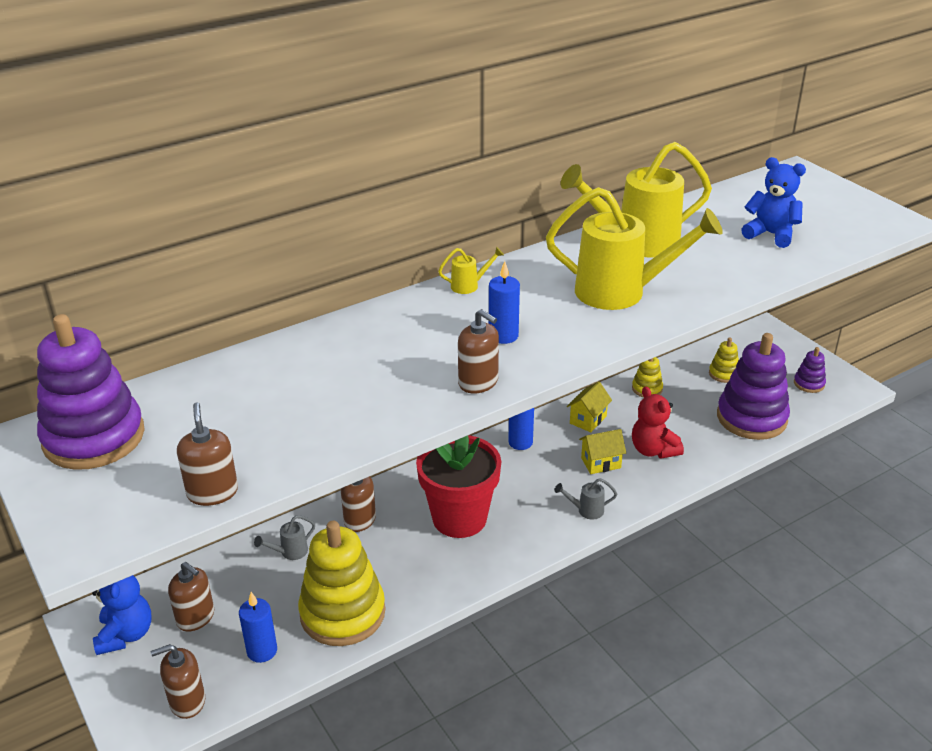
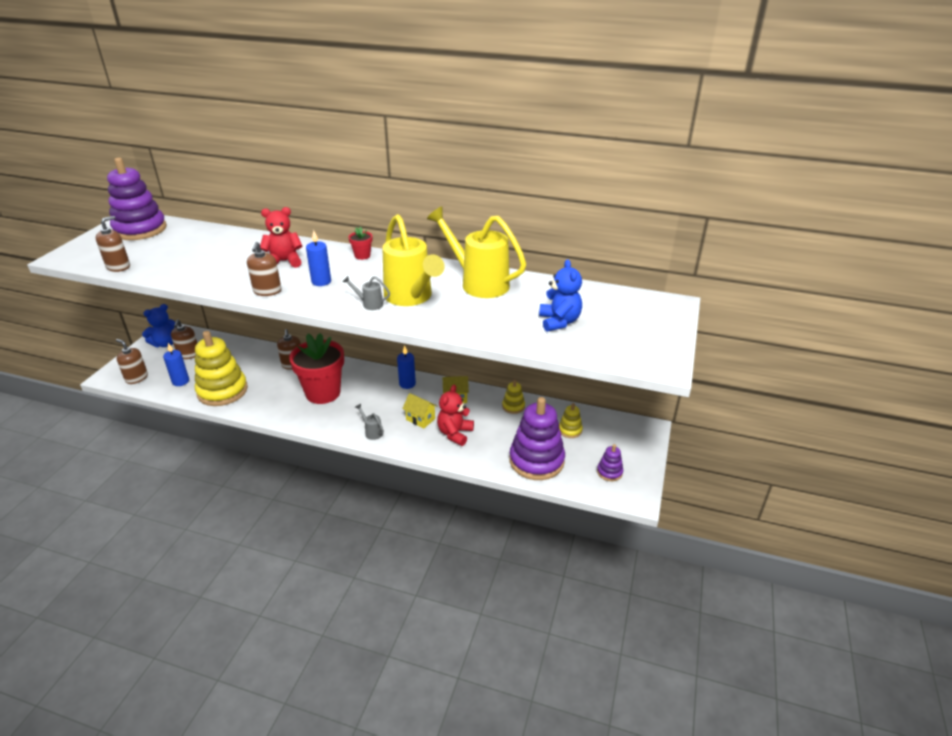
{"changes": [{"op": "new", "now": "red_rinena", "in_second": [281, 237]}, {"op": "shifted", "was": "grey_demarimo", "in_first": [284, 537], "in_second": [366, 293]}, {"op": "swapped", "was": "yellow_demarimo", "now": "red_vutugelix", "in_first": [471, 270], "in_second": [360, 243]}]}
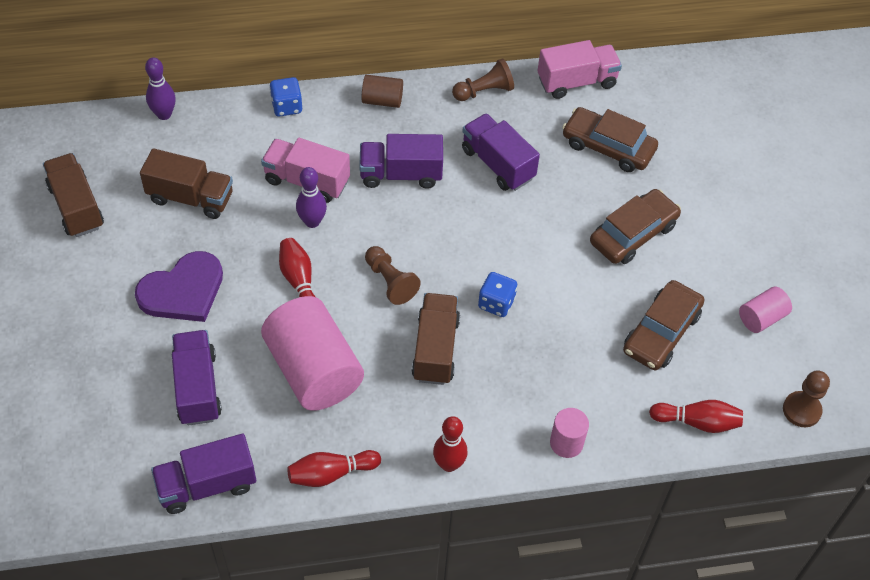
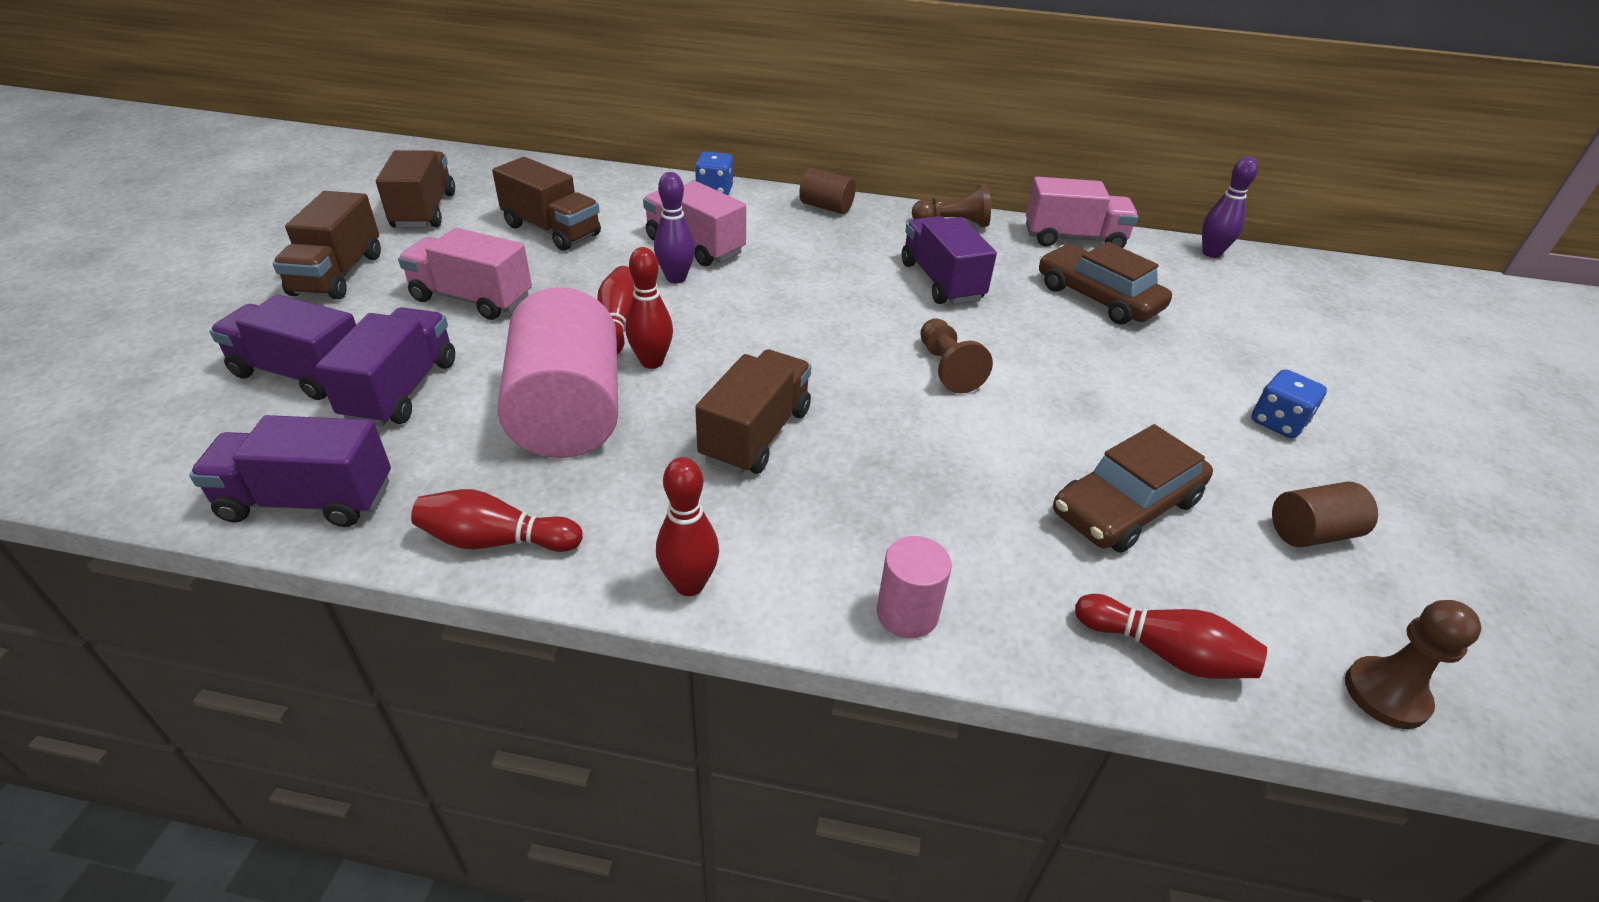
{"changes": [{"op": "shifted", "was": "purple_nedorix", "in_first": [401, 161], "in_second": [282, 347]}, {"op": "new", "now": "brown_nedorix", "in_second": [326, 245]}, {"op": "swapped", "was": "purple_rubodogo", "now": "pink_nedorix", "in_first": [179, 286], "in_second": [465, 274]}, {"op": "new", "now": "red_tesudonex", "in_second": [649, 308]}, {"op": "shifted", "was": "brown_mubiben", "in_first": [393, 275], "in_second": [956, 356]}, {"op": "shifted", "was": "purple_tesudonex", "in_first": [160, 88], "in_second": [1230, 207]}, {"op": "shifted", "was": "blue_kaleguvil", "in_first": [497, 294], "in_second": [1289, 403]}, {"op": "repainted", "was": "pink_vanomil", "now": "brown_vanomil", "in_first": [765, 310], "in_second": [1325, 514]}, {"op": "gone", "was": "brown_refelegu", "in_first": [635, 226]}]}
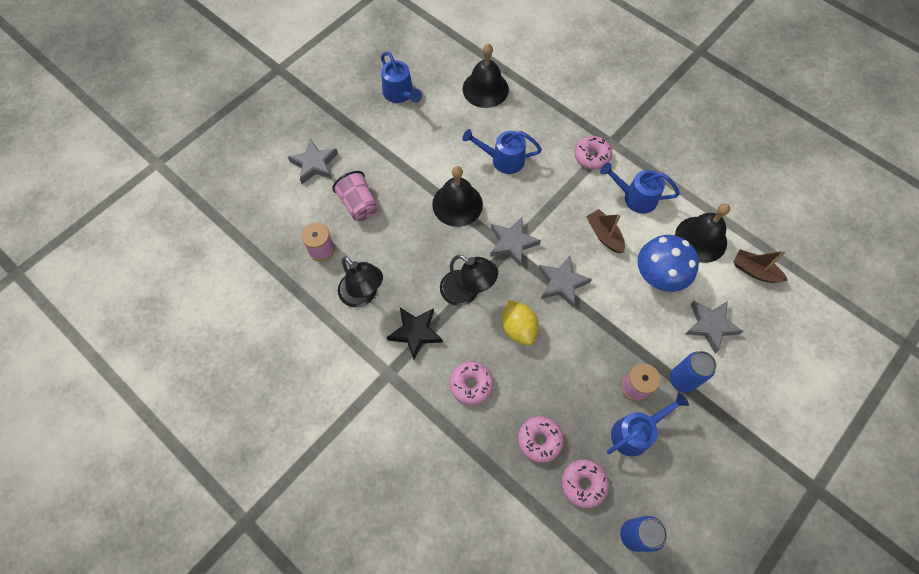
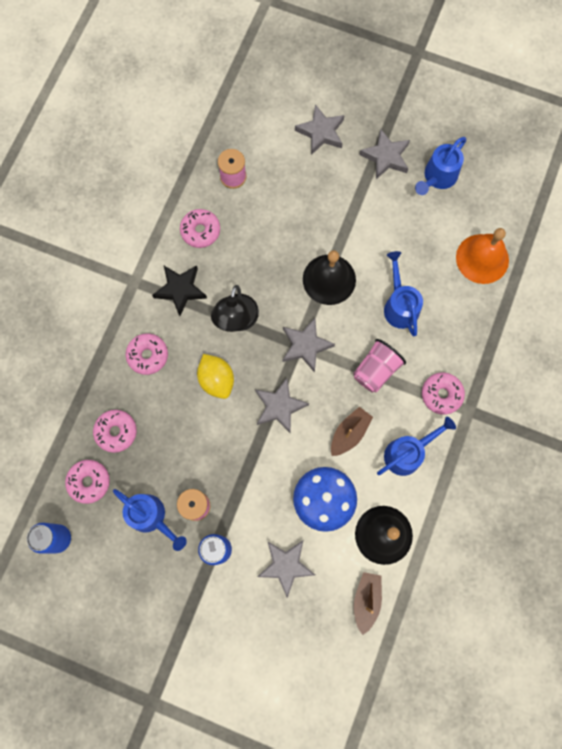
{"changes": [{"op": "swapped", "was": "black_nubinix", "now": "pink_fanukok", "in_first": [360, 282], "in_second": [200, 228]}, {"op": "rotated", "was": "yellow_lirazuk", "in_first": [520, 323], "in_second": [215, 376], "clockwise": -75}, {"op": "shifted", "was": "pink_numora", "in_first": [355, 196], "in_second": [379, 366]}, {"op": "new", "now": "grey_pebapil", "in_second": [384, 154]}, {"op": "rotated", "was": "blue_demarimo", "in_first": [640, 188], "in_second": [416, 446], "clockwise": 60}, {"op": "repainted", "was": "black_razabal", "now": "orange_razabal", "in_first": [485, 76], "in_second": [482, 256]}]}
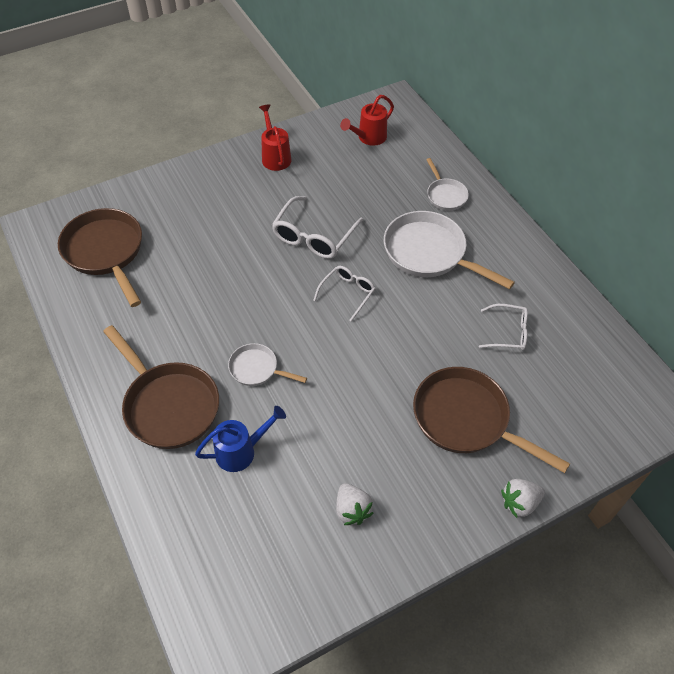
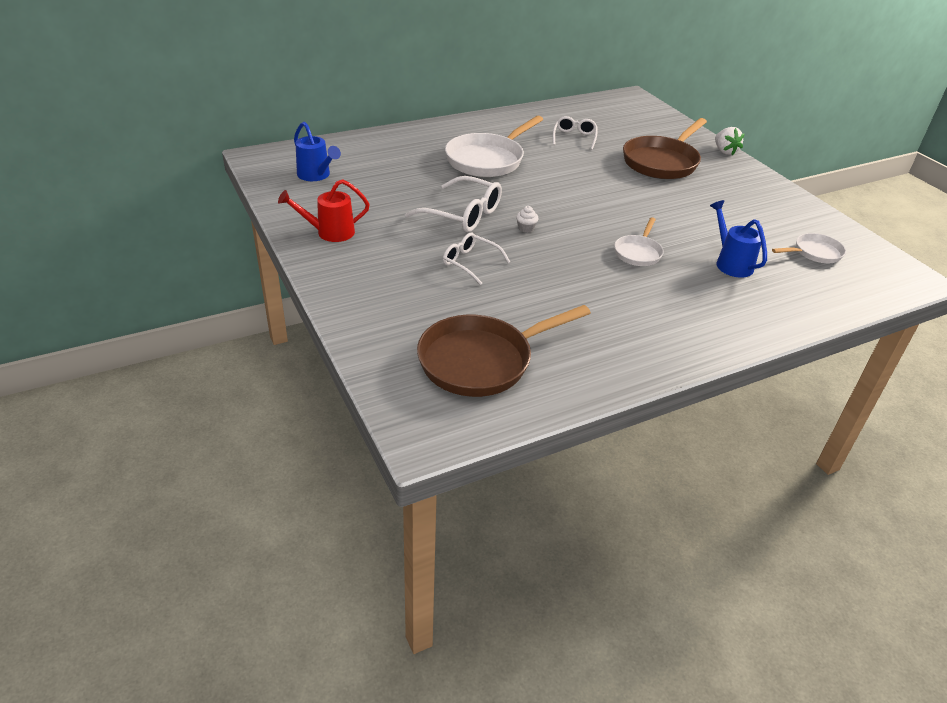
{"changes": [{"op": "repainted", "was": "red_demarimo", "now": "blue_demarimo", "in_first": [367, 120], "in_second": [317, 151]}, {"op": "shifted", "was": "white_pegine", "in_first": [344, 294], "in_second": [476, 259]}, {"op": "new", "now": "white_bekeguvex", "in_second": [527, 219]}, {"op": "shifted", "was": "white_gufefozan", "in_first": [447, 184], "in_second": [809, 248]}, {"op": "gone", "was": "brown_gufefozan", "in_first": [161, 387]}, {"op": "gone", "was": "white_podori", "in_first": [354, 504]}]}
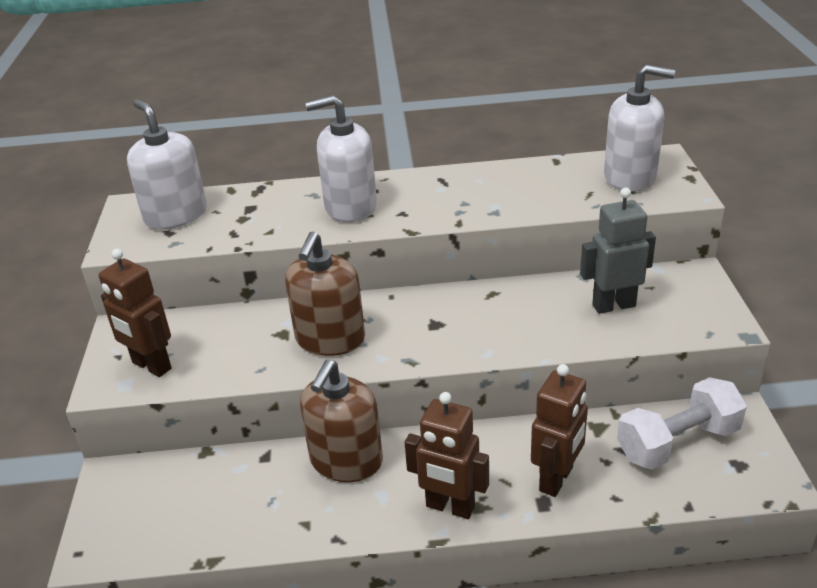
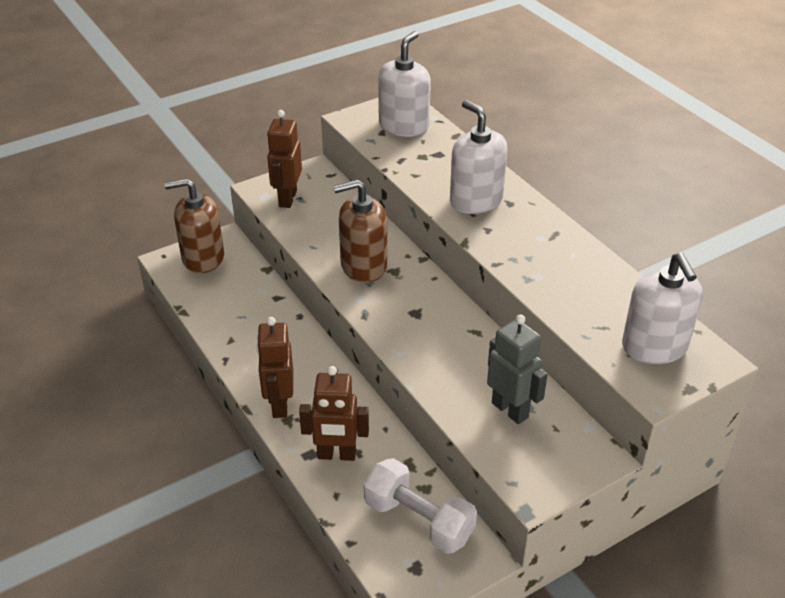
{"changes": [{"op": "shifted", "was": "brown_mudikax", "in_first": [341, 421], "in_second": [194, 225]}]}
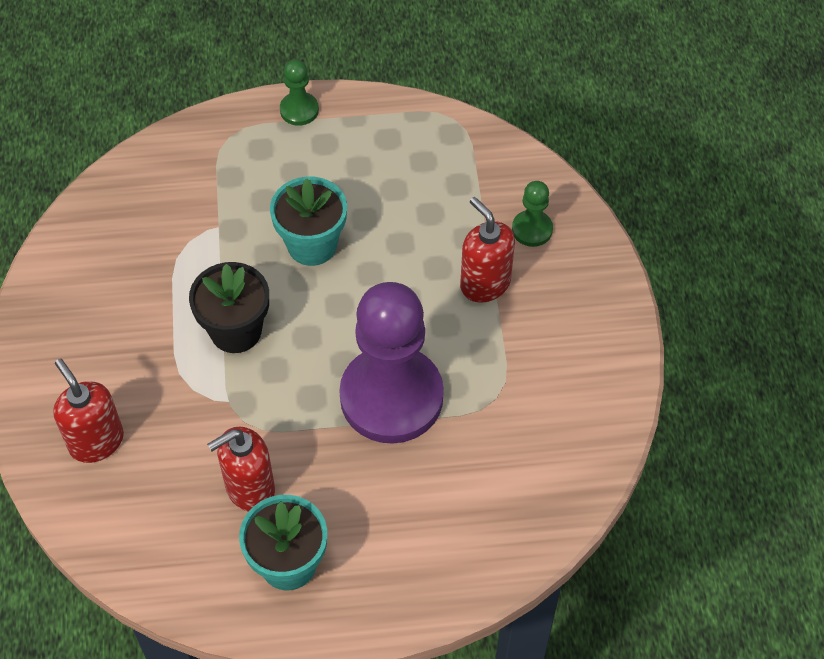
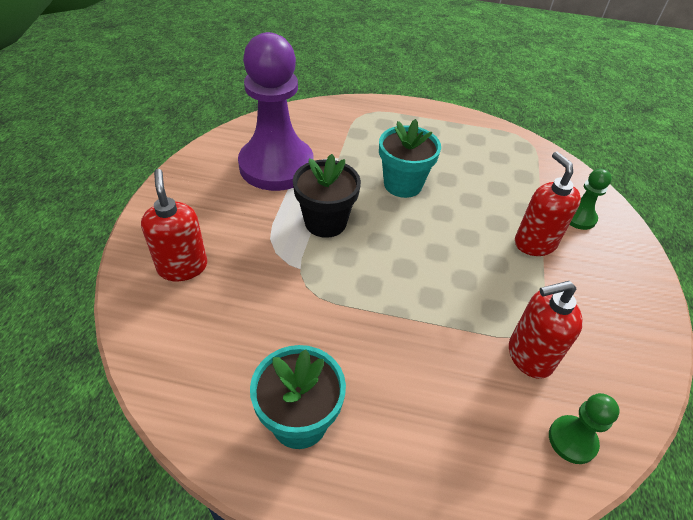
{"changes": [{"op": "shifted", "was": "purple_mubiben", "in_first": [391, 363], "in_second": [276, 111]}, {"op": "shifted", "was": "red_mudikax", "in_first": [241, 469], "in_second": [546, 330]}, {"op": "shifted", "was": "green_mubiben", "in_first": [299, 92], "in_second": [584, 428]}]}
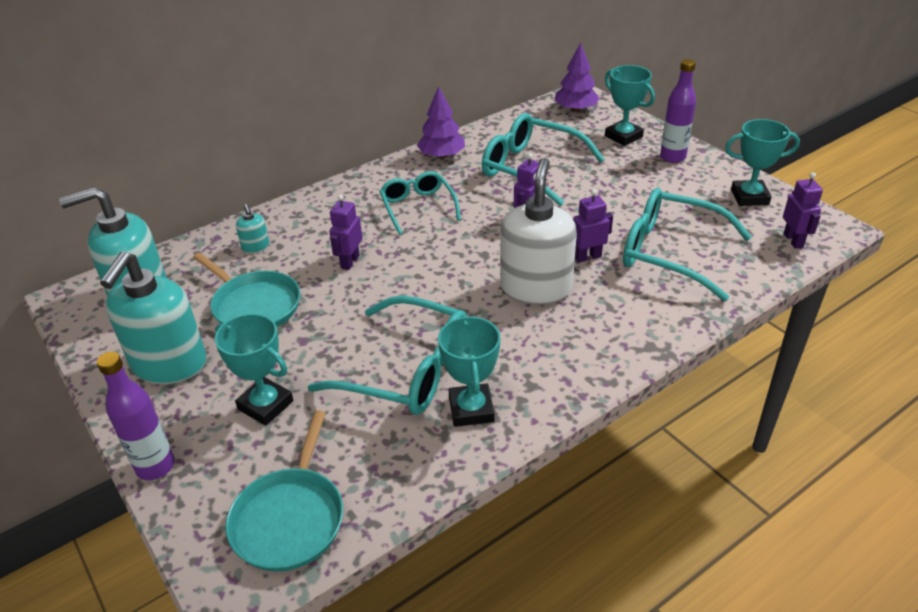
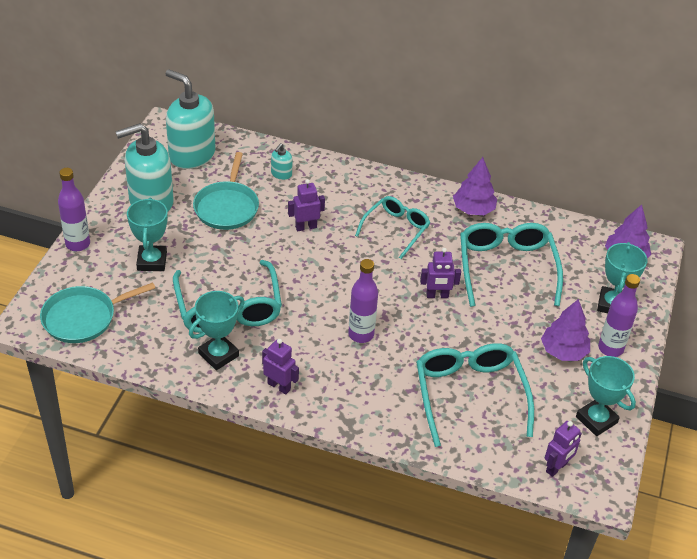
{"changes": [{"op": "shifted", "was": "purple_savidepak", "in_first": [593, 226], "in_second": [280, 366]}, {"op": "swapped", "was": "white_mudikax", "now": "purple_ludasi", "in_first": [538, 231], "in_second": [363, 301]}, {"op": "new", "now": "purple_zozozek", "in_second": [565, 330]}]}
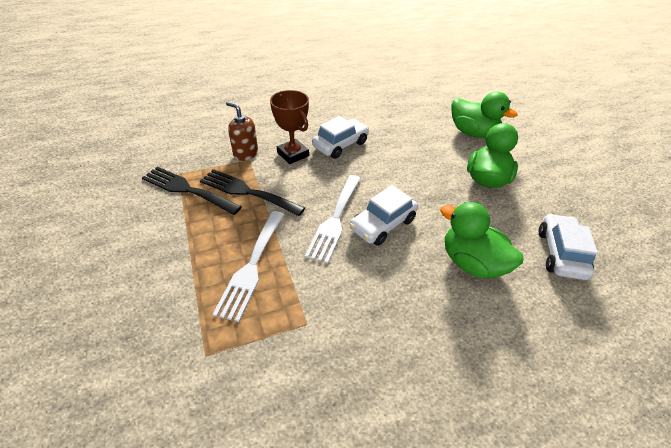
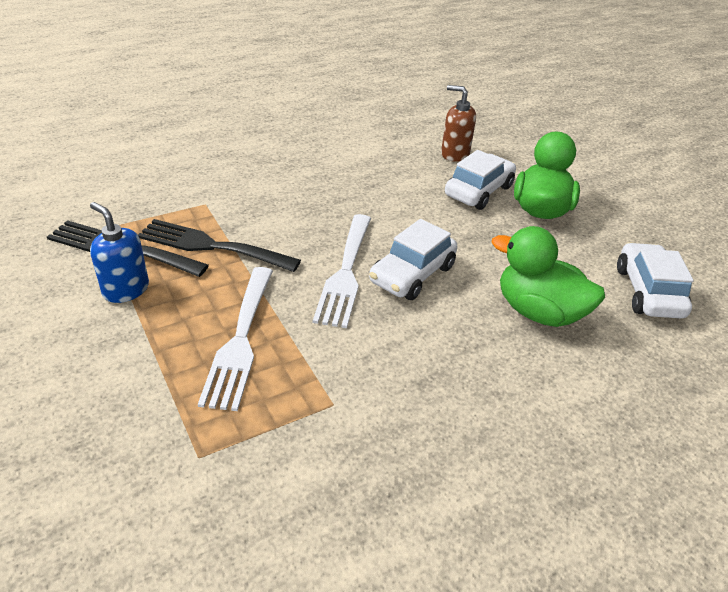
{"changes": [{"op": "new", "now": "blue_mudikax", "in_second": [119, 252]}, {"op": "shifted", "was": "brown_mudikax", "in_first": [242, 131], "in_second": [458, 123]}, {"op": "shifted", "was": "white_refelegu", "in_first": [340, 137], "in_second": [480, 180]}, {"op": "gone", "was": "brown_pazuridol", "in_first": [289, 127]}, {"op": "gone", "was": "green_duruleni", "in_first": [484, 115]}]}
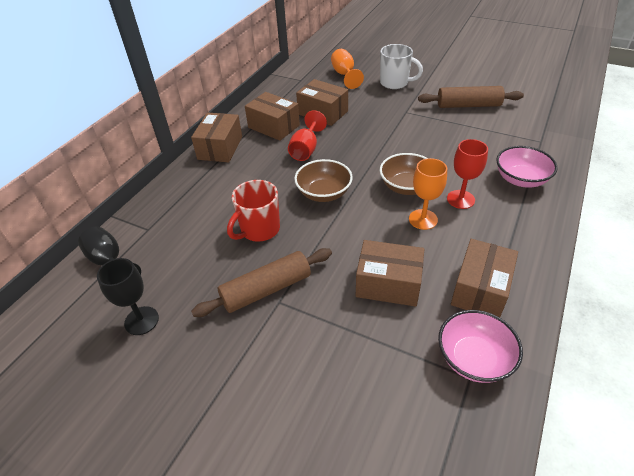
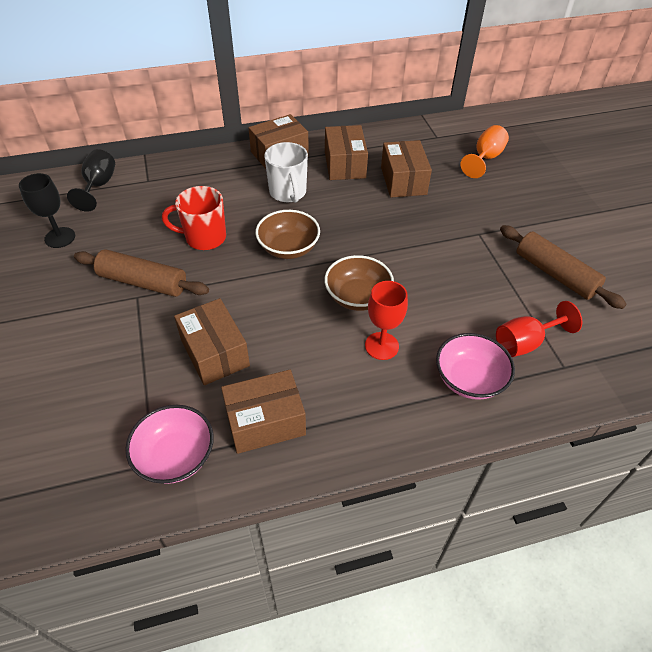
{"changes": [{"op": "shifted", "was": "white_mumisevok", "in_first": [401, 66], "in_second": [286, 172]}, {"op": "shifted", "was": "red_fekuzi", "in_first": [307, 135], "in_second": [539, 329]}, {"op": "gone", "was": "orange_fekuzi", "in_first": [428, 194]}]}
